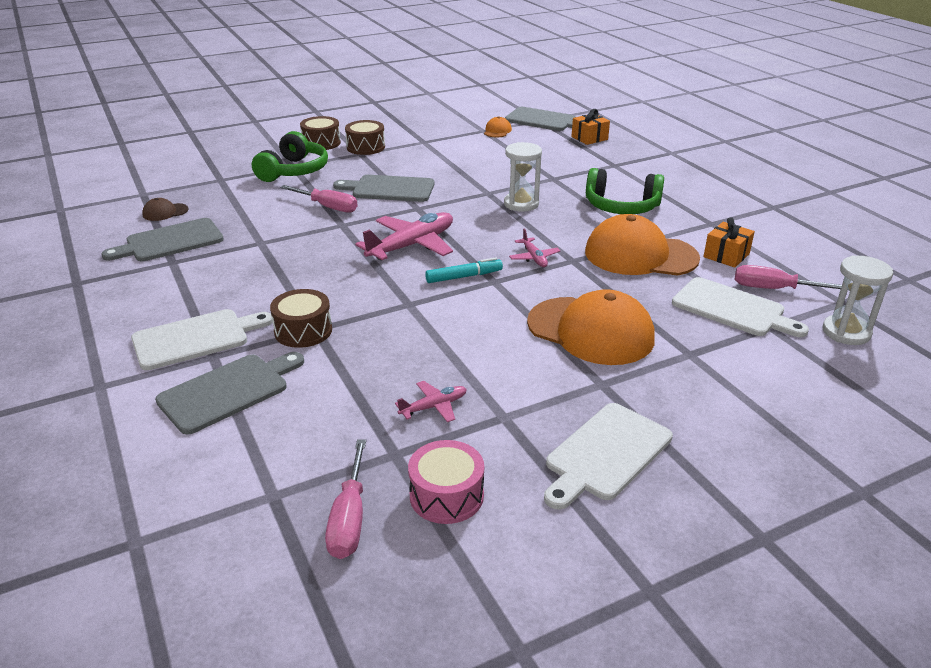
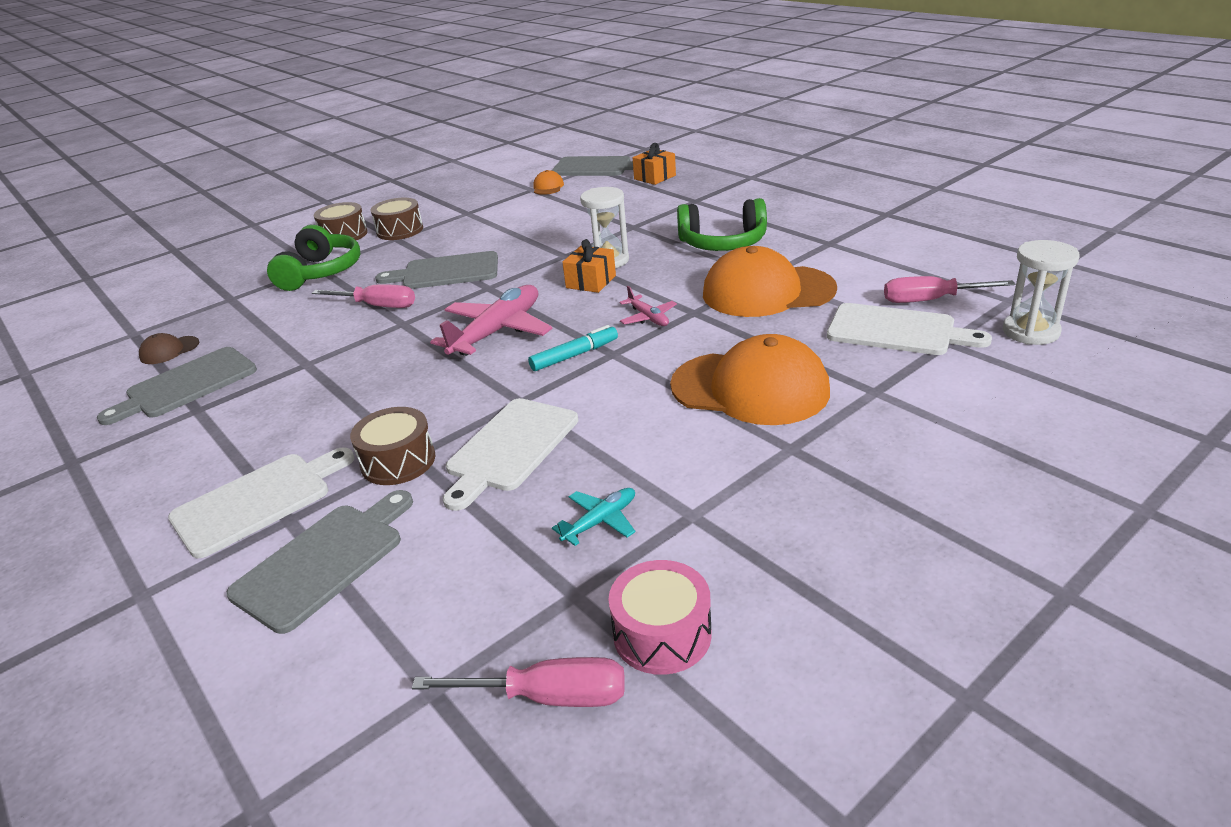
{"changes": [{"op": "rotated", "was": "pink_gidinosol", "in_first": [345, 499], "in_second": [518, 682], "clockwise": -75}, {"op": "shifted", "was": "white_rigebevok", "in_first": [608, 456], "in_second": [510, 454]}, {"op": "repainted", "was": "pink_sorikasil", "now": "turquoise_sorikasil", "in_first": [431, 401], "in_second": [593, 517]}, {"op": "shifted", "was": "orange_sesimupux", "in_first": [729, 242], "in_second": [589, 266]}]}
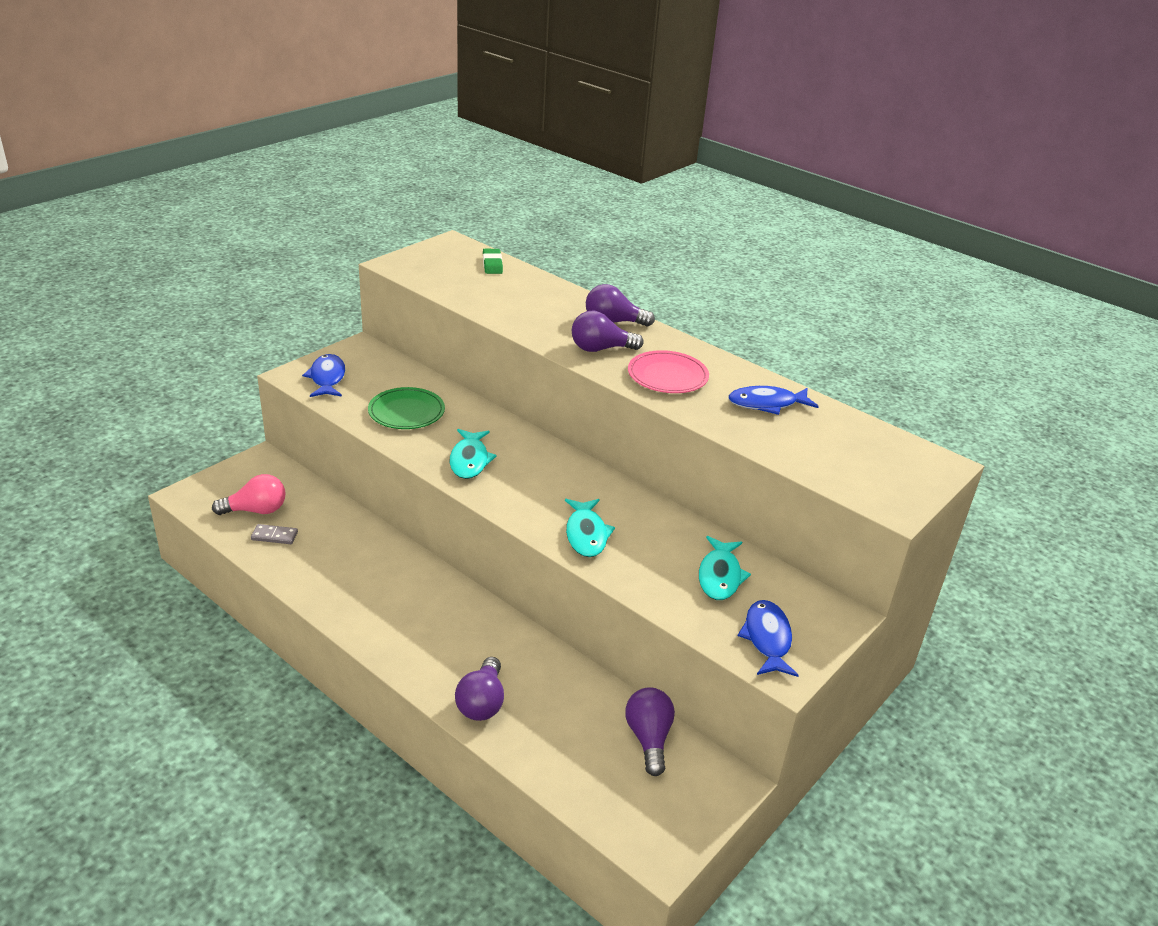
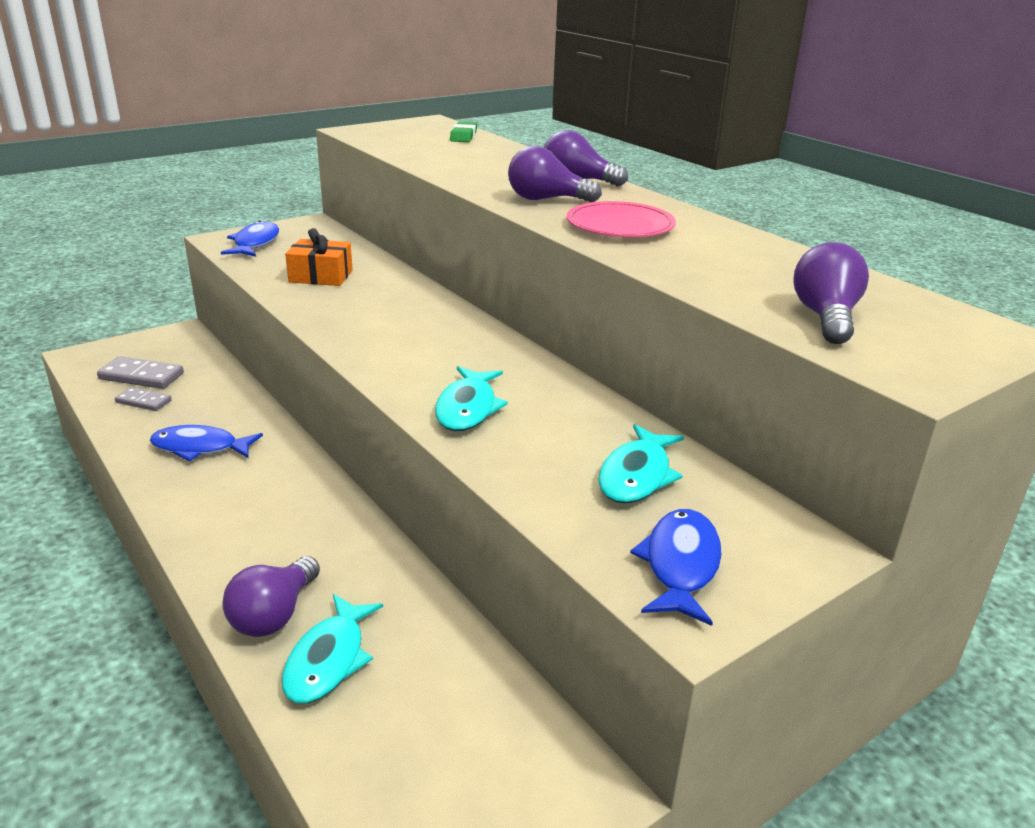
{"changes": [{"op": "swapped", "was": "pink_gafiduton", "now": "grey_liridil", "in_first": [248, 494], "in_second": [140, 372]}, {"op": "shifted", "was": "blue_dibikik", "in_first": [773, 400], "in_second": [206, 443]}, {"op": "shifted", "was": "turquoise_dibikik", "in_first": [473, 454], "in_second": [332, 648]}, {"op": "swapped", "was": "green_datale", "now": "orange_sesimupux", "in_first": [406, 408], "in_second": [319, 257]}, {"op": "shifted", "was": "purple_gafiduton", "in_first": [650, 731], "in_second": [831, 293]}]}
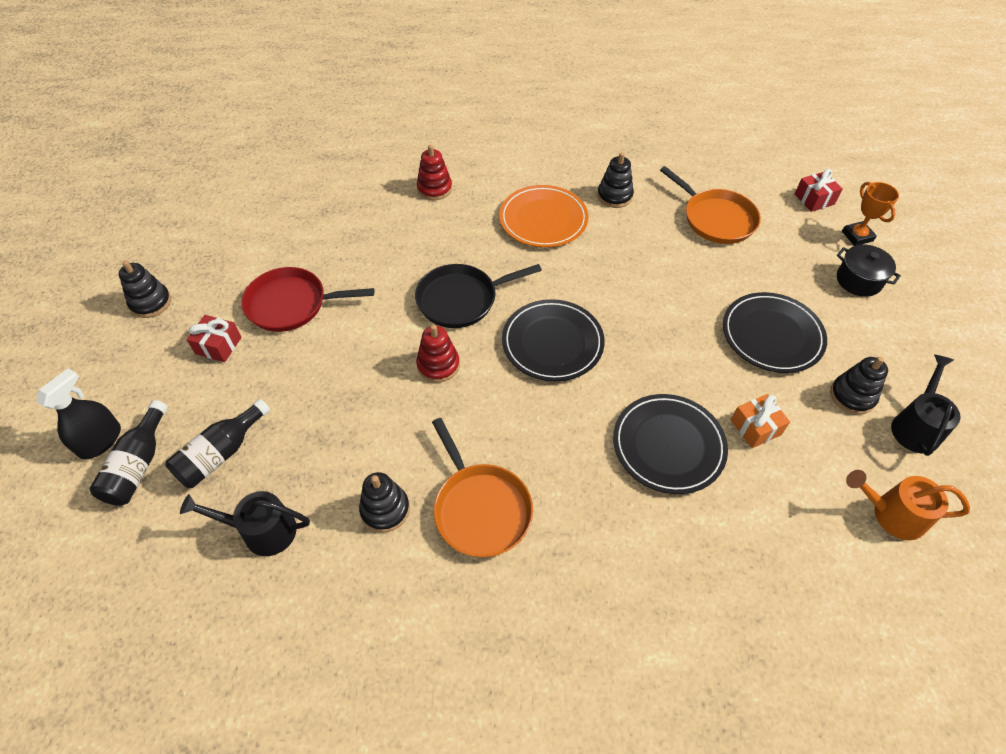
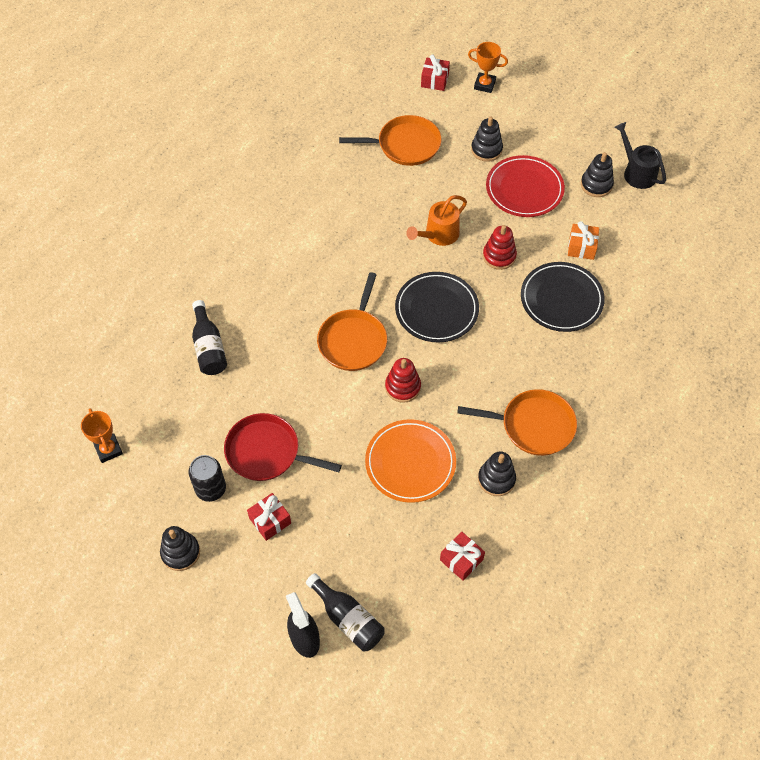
{"changes": [{"op": "new", "now": "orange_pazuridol", "in_second": [102, 435]}, {"op": "new", "now": "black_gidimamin", "in_second": [207, 478]}, {"op": "shifted", "was": "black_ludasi", "in_first": [217, 443], "in_second": [209, 337]}, {"op": "rotated", "was": "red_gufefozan", "in_first": [307, 299], "in_second": [283, 447], "clockwise": 75}, {"op": "repainted", "was": "black_gufefozan", "now": "orange_gufefozan", "in_first": [478, 296], "in_second": [352, 321]}, {"op": "shifted", "was": "orange_datale", "in_first": [544, 216], "in_second": [410, 461]}, {"op": "shifted", "was": "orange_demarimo", "in_first": [908, 505], "in_second": [436, 220]}, {"op": "swapped", "was": "black_demarimo", "now": "red_sesimupux", "in_first": [245, 523], "in_second": [462, 556]}, {"op": "shifted", "was": "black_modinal", "in_first": [615, 180], "in_second": [487, 139]}, {"op": "shifted", "was": "red_modinal", "in_first": [434, 172], "in_second": [500, 247]}, {"op": "repainted", "was": "black_datale", "now": "red_datale", "in_first": [775, 332], "in_second": [525, 186]}, {"op": "gone", "was": "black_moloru", "in_first": [869, 271]}]}
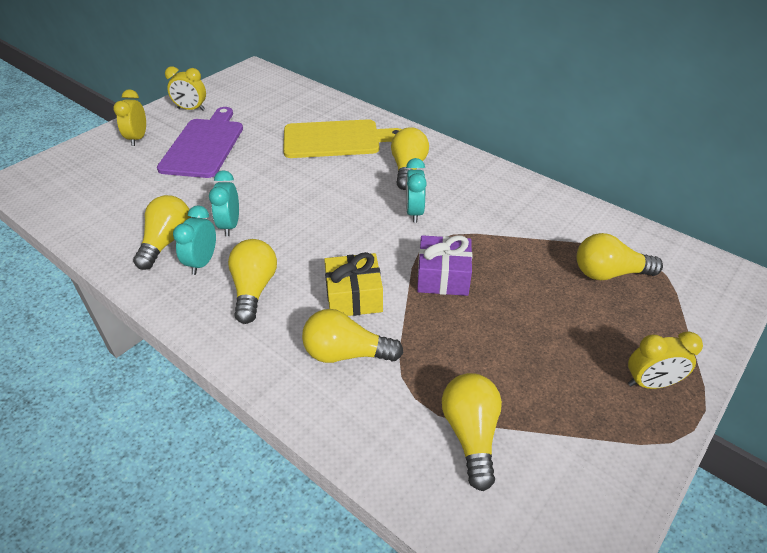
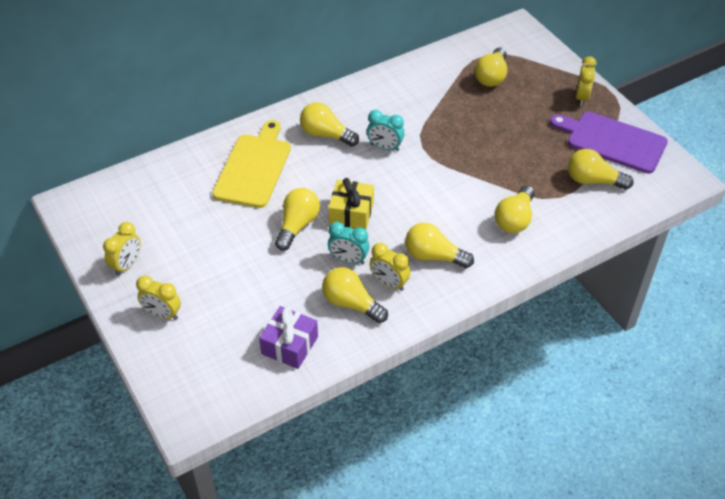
{"changes": [{"op": "shifted", "was": "purple_sesimupux", "in_first": [444, 265], "in_second": [288, 337]}, {"op": "new", "now": "yellow_gafiduton", "in_second": [297, 219]}, {"op": "shifted", "was": "yellow_sesimupux", "in_first": [353, 284], "in_second": [351, 204]}, {"op": "repainted", "was": "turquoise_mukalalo", "now": "yellow_mukalalo", "in_first": [194, 240], "in_second": [390, 267]}, {"op": "shifted", "was": "purple_rigebevok", "in_first": [200, 142], "in_second": [609, 143]}]}
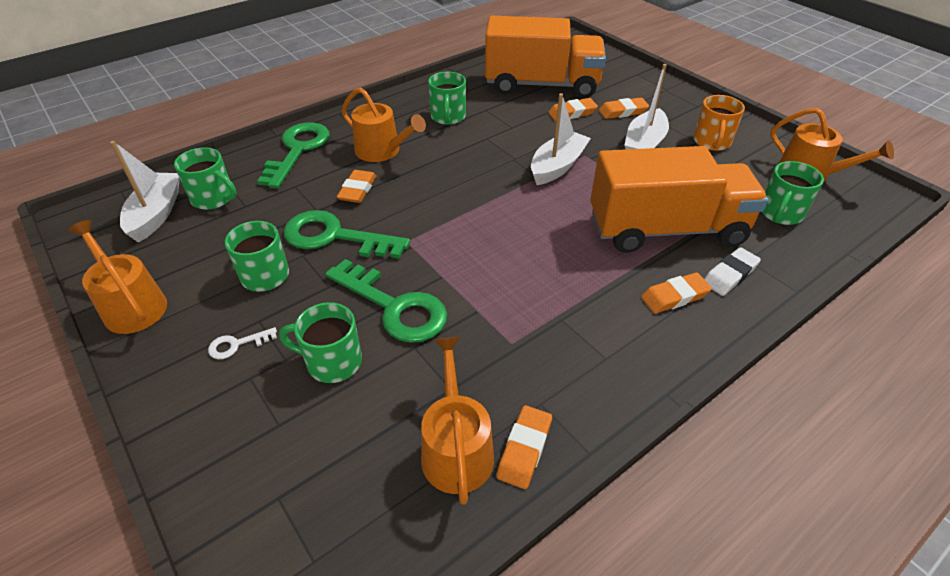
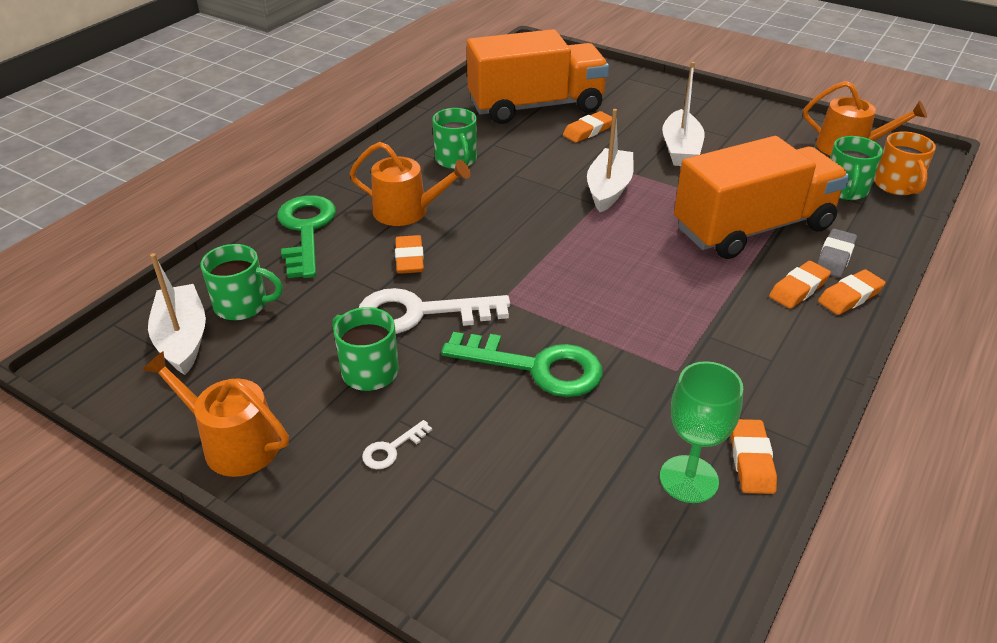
{"changes": [{"op": "repainted", "was": "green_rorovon", "now": "white_rorovon", "in_first": [346, 234], "in_second": [434, 311]}, {"op": "swapped", "was": "orange_demarimo", "now": "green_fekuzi", "in_first": [457, 421], "in_second": [701, 432]}, {"op": "repainted", "was": "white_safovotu", "now": "grey_safovotu", "in_first": [732, 271], "in_second": [837, 253]}, {"op": "shifted", "was": "orange_safovotu", "in_first": [624, 108], "in_second": [852, 292]}, {"op": "shifted", "was": "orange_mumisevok", "in_first": [719, 123], "in_second": [905, 163]}, {"op": "gone", "was": "green_mumisevok", "in_first": [320, 342]}]}
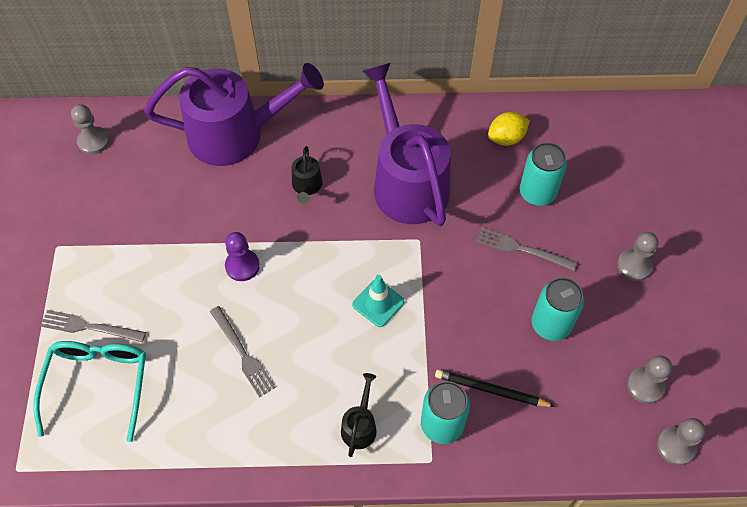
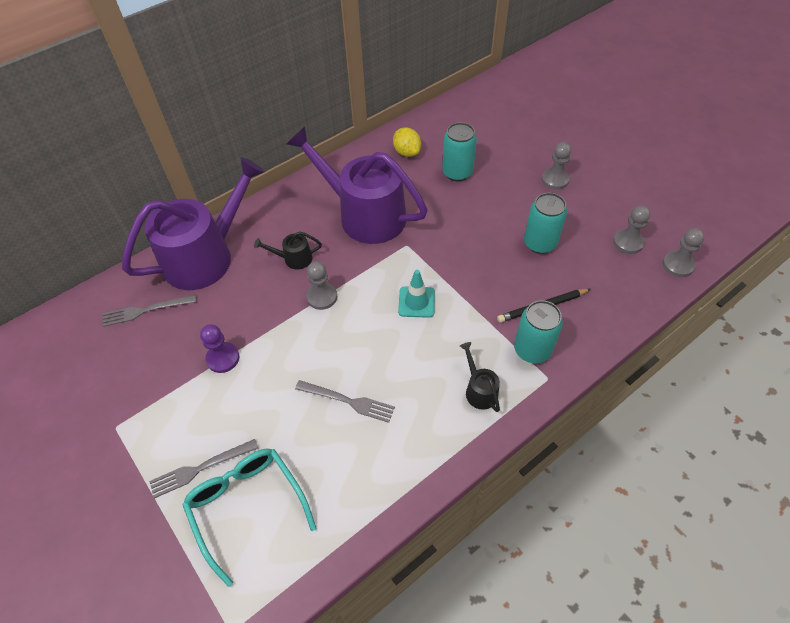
{"changes": [{"op": "shifted", "was": "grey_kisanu", "in_first": [526, 249], "in_second": [150, 311]}, {"op": "shifted", "was": "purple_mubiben", "in_first": [242, 256], "in_second": [219, 348]}, {"op": "rotated", "was": "black_demarimo", "in_first": [307, 175], "in_second": [288, 250], "clockwise": 120}, {"op": "shifted", "was": "grey_mubiben", "in_first": [90, 129], "in_second": [321, 285]}, {"op": "rotated", "was": "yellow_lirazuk", "in_first": [509, 129], "in_second": [407, 142], "clockwise": -60}]}
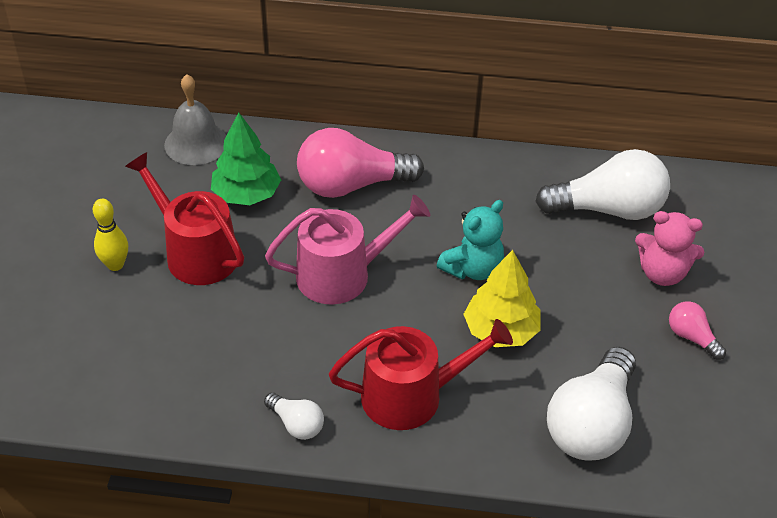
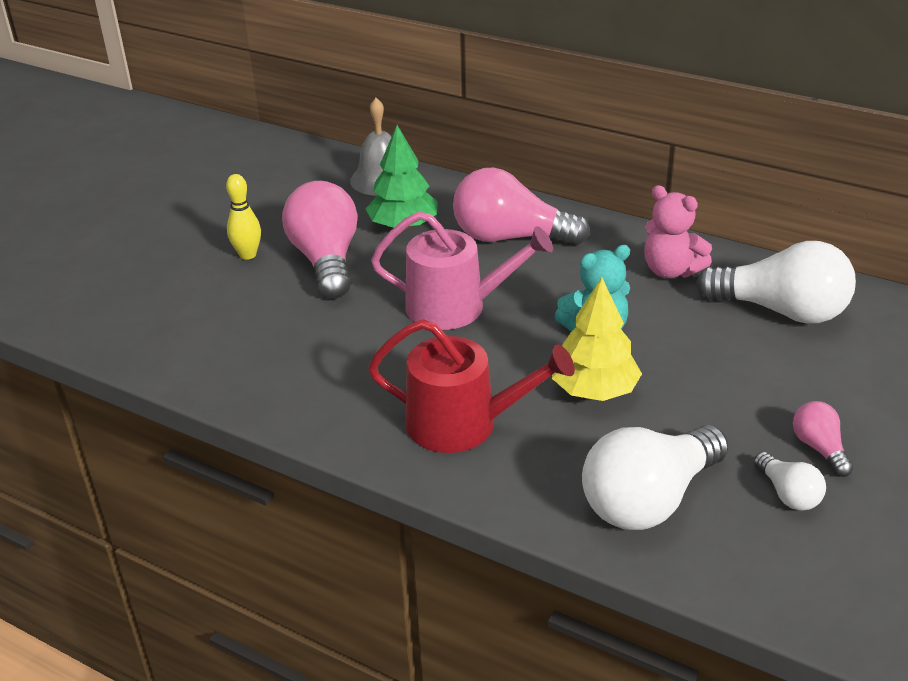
{"changes": [{"op": "swapped", "was": "red_demarimo", "now": "pink_gafiduton", "in_first": [184, 218], "in_second": [320, 240]}, {"op": "shifted", "was": "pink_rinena", "in_first": [669, 248], "in_second": [678, 231]}, {"op": "shifted", "was": "white_gafiduton", "in_first": [294, 416], "in_second": [789, 481]}]}
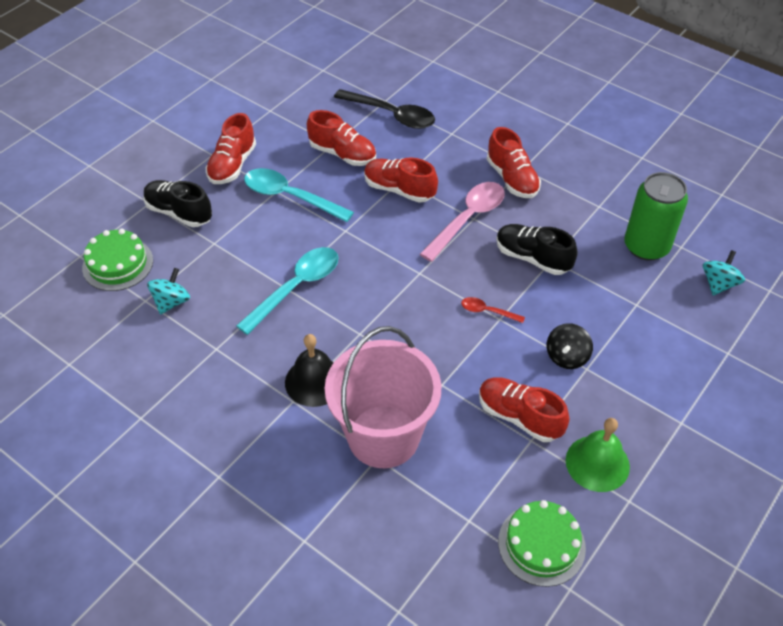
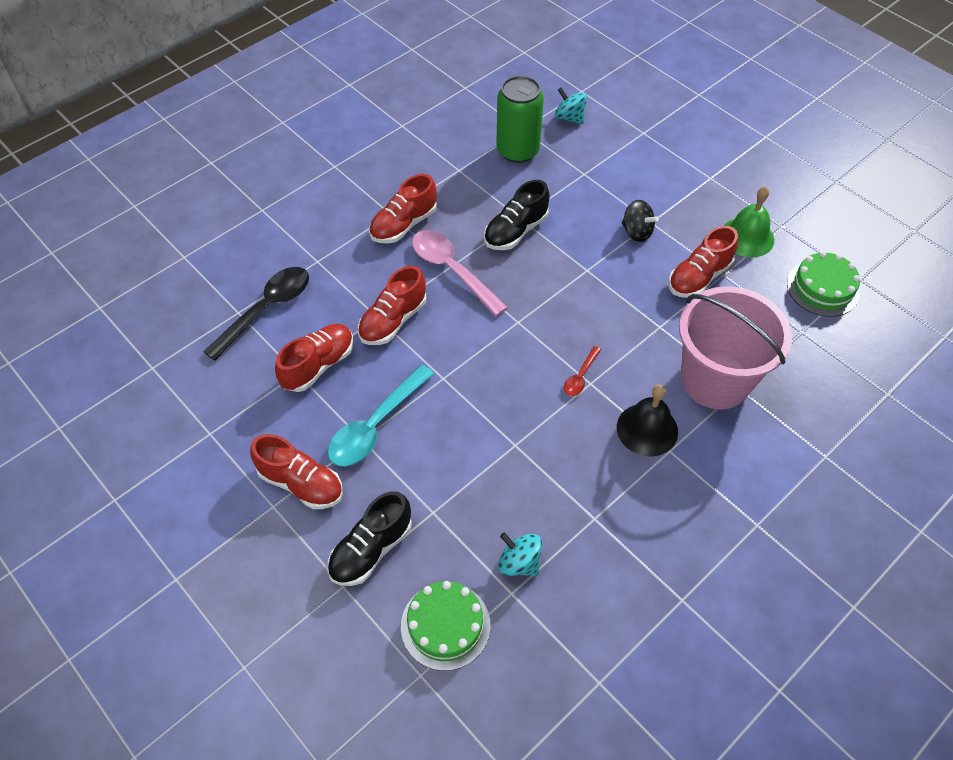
{"changes": [{"op": "rotated", "was": "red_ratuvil", "in_first": [514, 162], "in_second": [403, 209], "clockwise": 150}, {"op": "shifted", "was": "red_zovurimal", "in_first": [493, 310], "in_second": [582, 371]}, {"op": "gone", "was": "turquoise_zovurimal", "in_first": [287, 291]}]}
